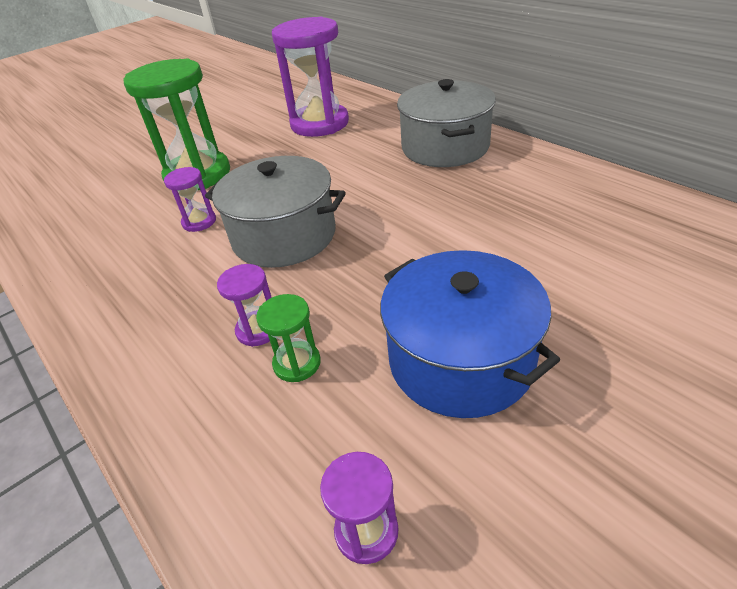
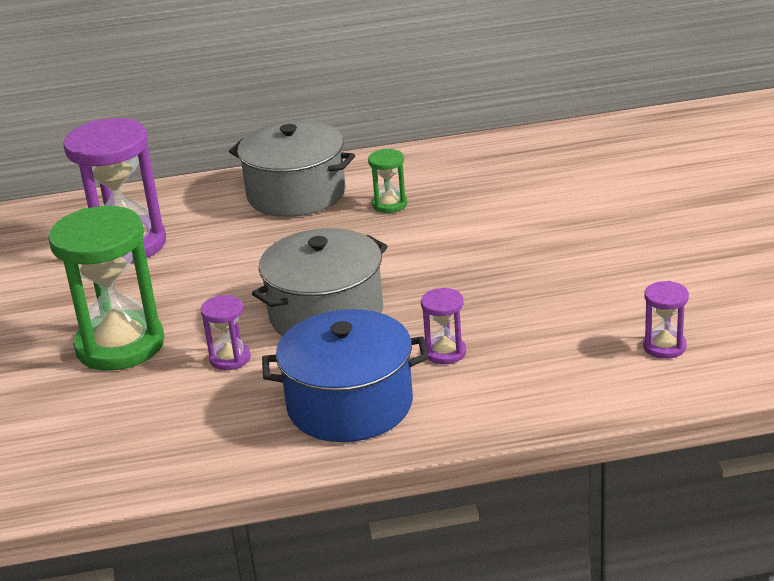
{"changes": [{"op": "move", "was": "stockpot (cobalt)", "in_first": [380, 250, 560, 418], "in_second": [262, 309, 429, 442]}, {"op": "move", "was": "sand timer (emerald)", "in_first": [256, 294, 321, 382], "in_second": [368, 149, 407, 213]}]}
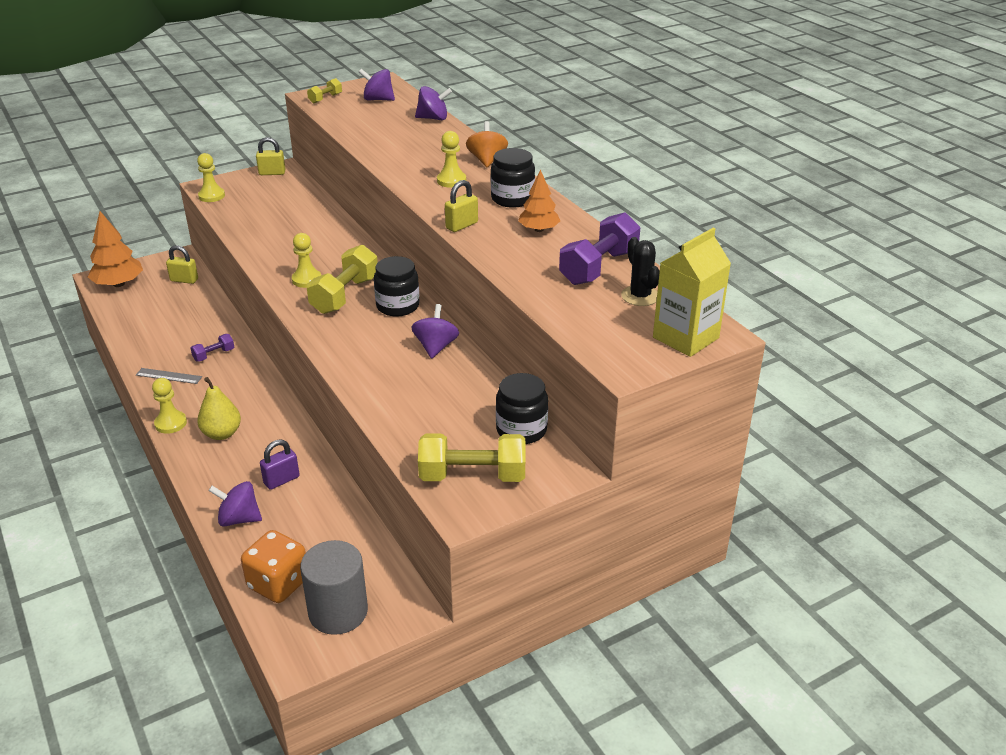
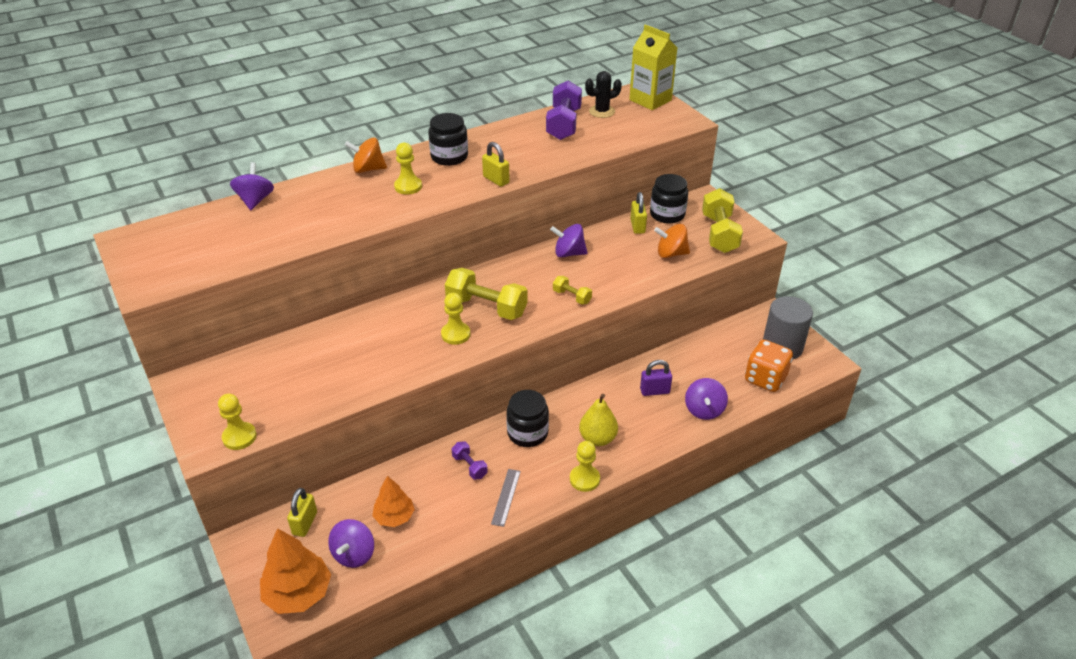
{"changes": [{"op": "move", "was": "toy top (violet)", "in_first": [359, 69, 395, 101], "in_second": [328, 519, 374, 568]}, {"op": "move", "was": "toy tree (orange-coloured)", "in_first": [518, 169, 560, 232], "in_second": [372, 476, 415, 527]}, {"op": "move", "was": "preserve jar (black)", "in_first": [374, 256, 420, 317], "in_second": [506, 390, 549, 447]}, {"op": "rotate", "was": "dumbbell (violet)", "in_first": [559, 212, 640, 285], "in_second": [546, 80, 582, 140], "clockwise": 60}, {"op": "move", "was": "dumbbell (golden)", "in_first": [307, 78, 342, 103], "in_second": [553, 276, 592, 305]}, {"op": "move", "was": "padlock (golden)", "in_first": [256, 137, 285, 175], "in_second": [630, 192, 647, 234]}, {"op": "rotate", "was": "padlock (violet)", "in_first": [260, 439, 300, 490], "in_second": [640, 360, 672, 396], "clockwise": -60}, {"op": "insert", "now": "toy top (orange-coloured)", "in_second": [654, 224, 690, 258]}]}
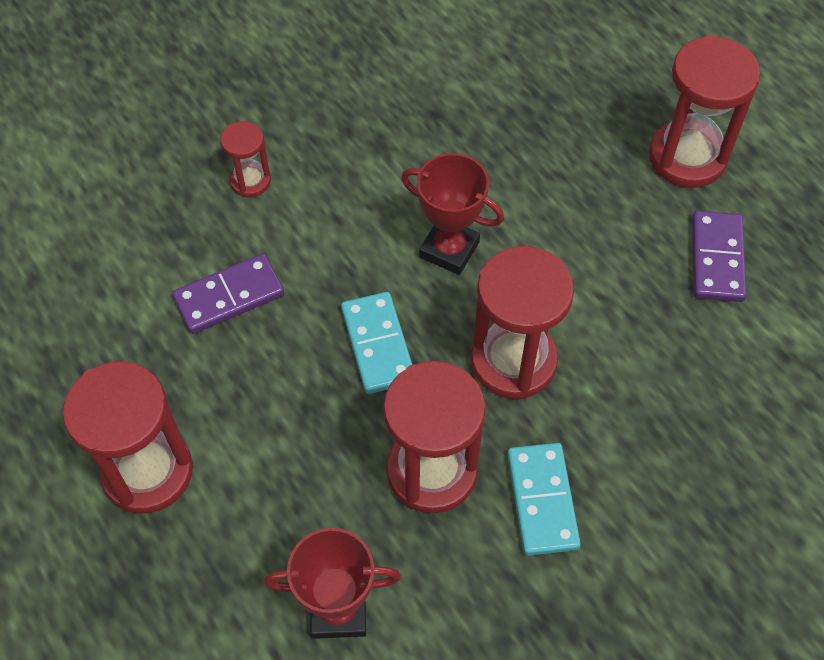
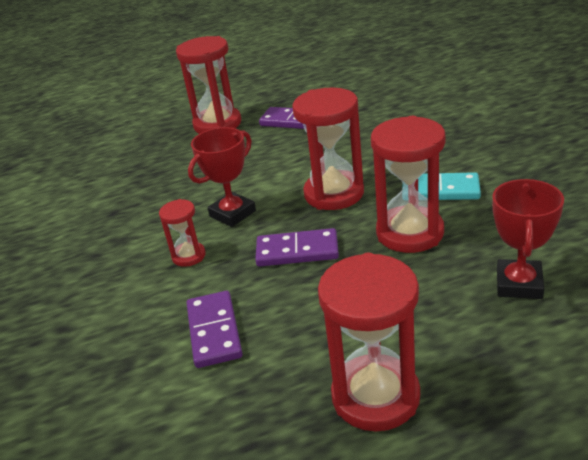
{"changes": [{"op": "move", "was": "sand timer (scarlet)", "in_first": [220, 121, 271, 197], "in_second": [159, 199, 206, 267]}, {"op": "recolor", "was": "domino piece (aqua)", "now": "domino piece (violet)", "in_first": [341, 292, 412, 394], "in_second": [255, 228, 339, 267]}]}
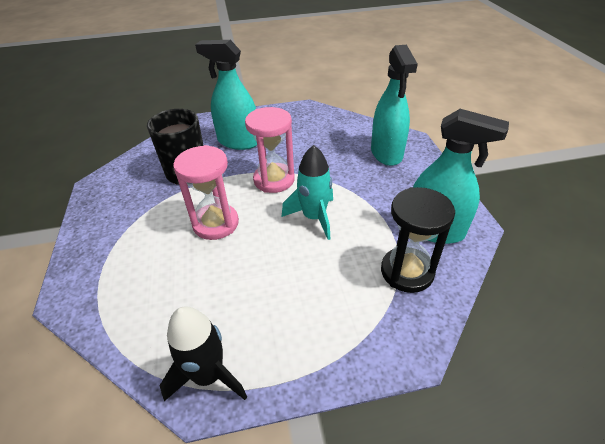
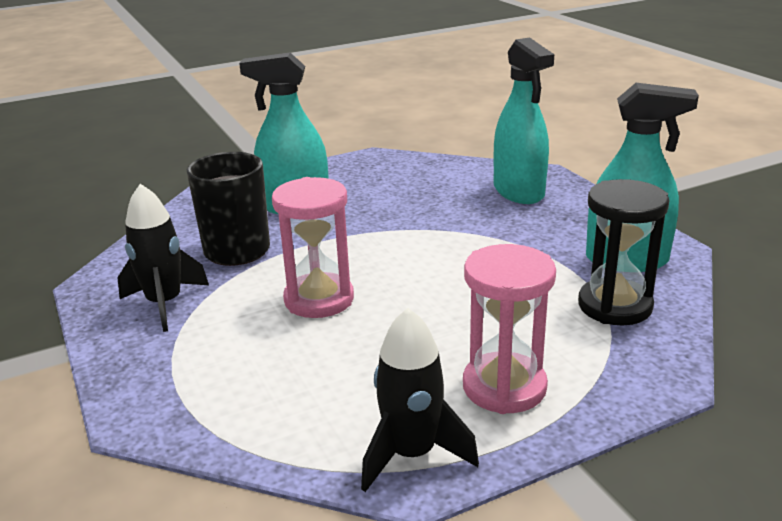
{"changes": [{"op": "insert", "now": "rocket (black)", "in_second": [117, 184, 209, 332]}, {"op": "move", "was": "sand timer (rosy)", "in_first": [245, 107, 295, 193], "in_second": [463, 244, 556, 414]}, {"op": "delete", "was": "rocket (aqua)", "in_first": [282, 145, 333, 240]}]}
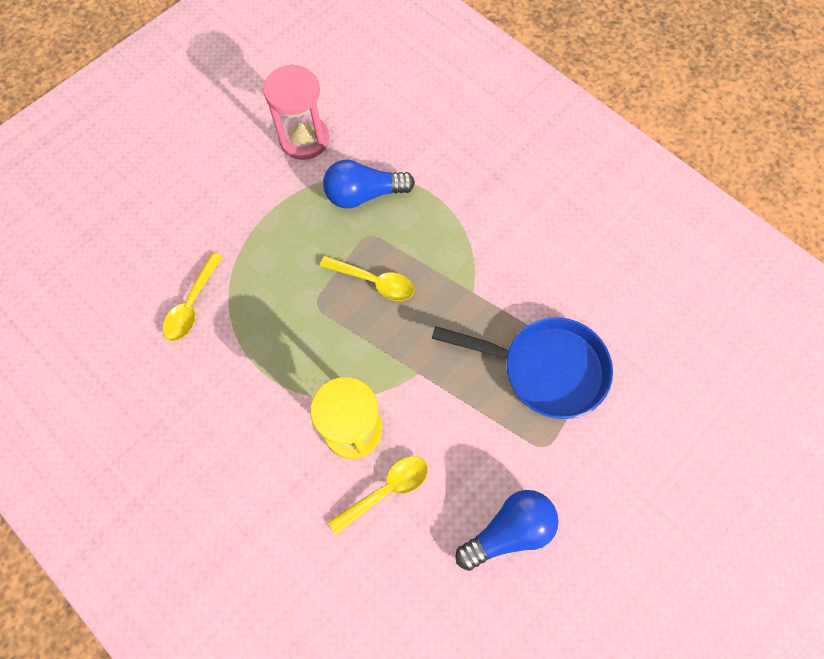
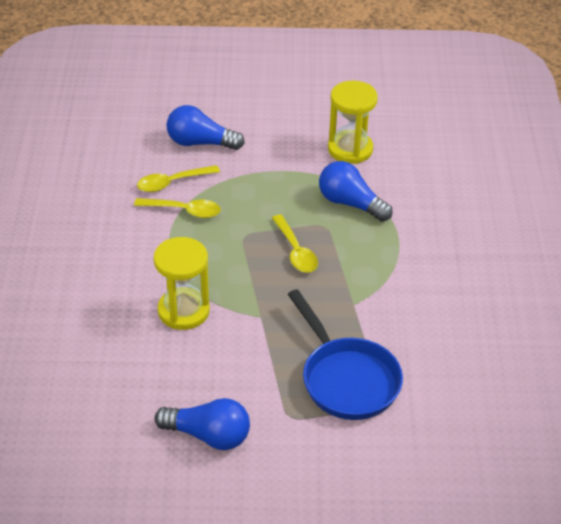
{"changes": [{"op": "move", "was": "tablespoon (golden)", "in_first": [328, 456, 428, 535], "in_second": [134, 198, 221, 218]}, {"op": "insert", "now": "light bulb (cobalt)", "in_second": [167, 105, 245, 150]}, {"op": "recolor", "was": "sand timer (rosy)", "now": "sand timer (golden)", "in_first": [263, 64, 329, 160], "in_second": [328, 81, 378, 164]}]}
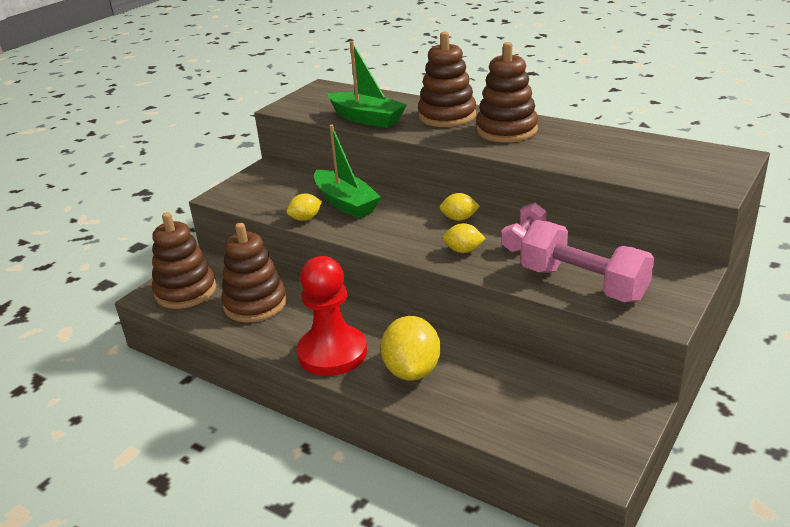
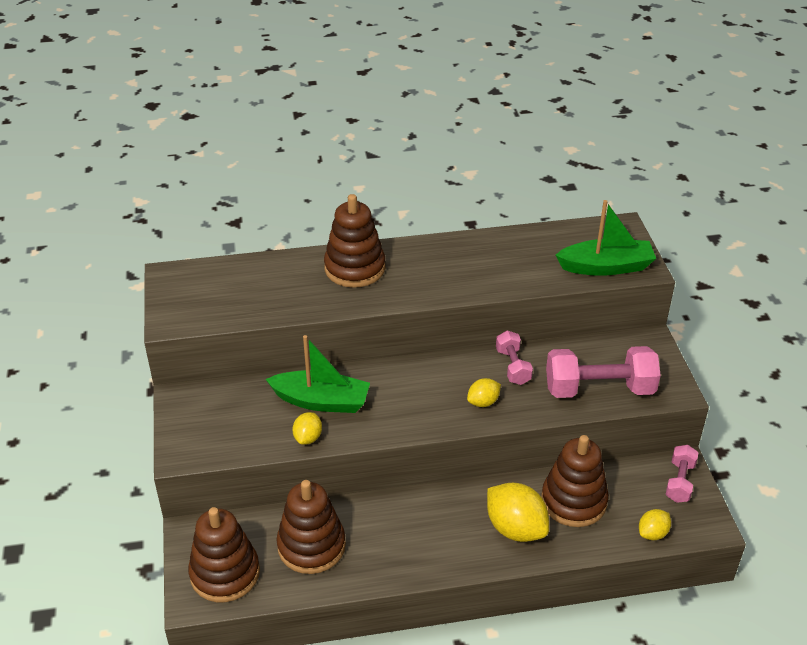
{"changes": [{"op": "move", "was": "stacking rings (brown)", "in_first": [476, 42, 538, 143], "in_second": [541, 435, 609, 527]}, {"op": "move", "was": "sailboat (emerald)", "in_first": [327, 41, 407, 128], "in_second": [556, 200, 656, 276]}, {"op": "move", "was": "citrus fruit (golden)", "in_first": [439, 193, 480, 221], "in_second": [639, 509, 671, 540]}, {"op": "insert", "now": "dumbbell (rosy)", "in_second": [665, 445, 699, 503]}, {"op": "delete", "was": "pawn (scarlet)", "in_first": [297, 256, 367, 376]}]}
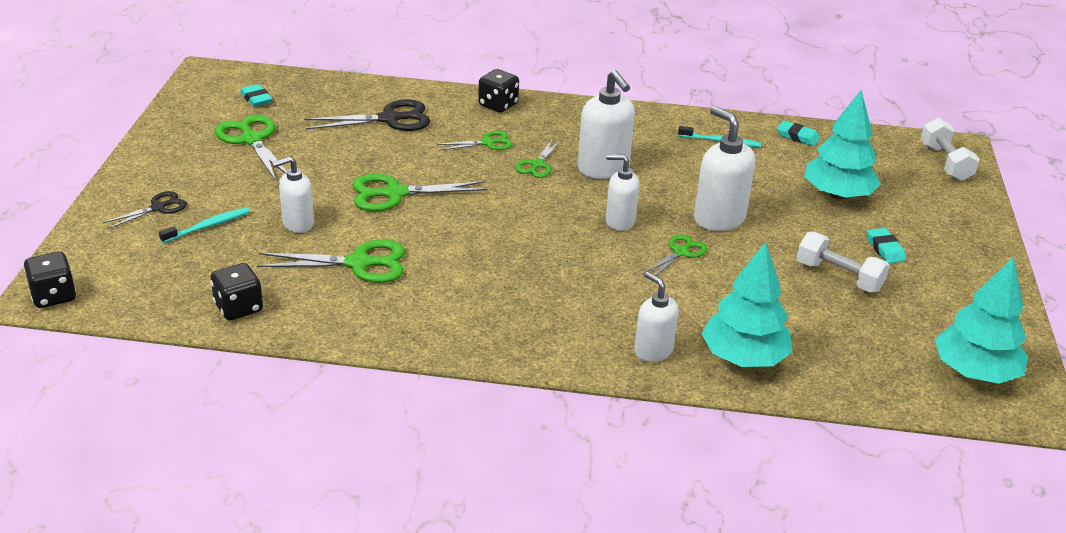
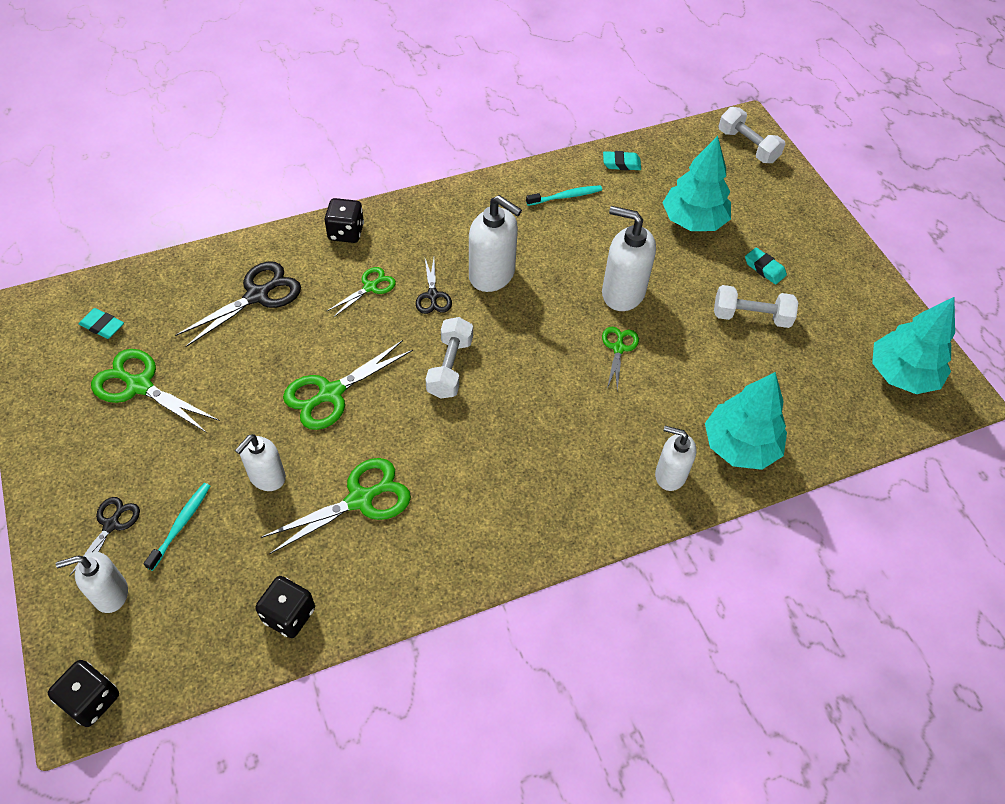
{"changes": [{"op": "move", "was": "pump bottle (snow-white)", "in_first": [606, 154, 640, 231], "in_second": [56, 552, 128, 613]}, {"op": "recolor", "was": "pair of scissors (emerald)", "now": "pair of scissors (black)", "in_first": [515, 138, 561, 178], "in_second": [416, 258, 452, 314]}, {"op": "insert", "now": "dumbbell (snow-white)", "in_second": [425, 317, 473, 399]}]}
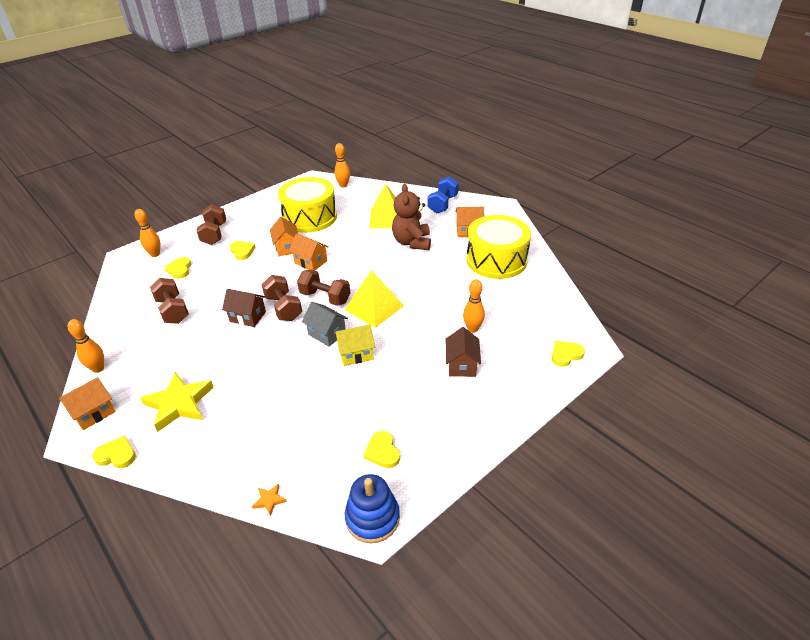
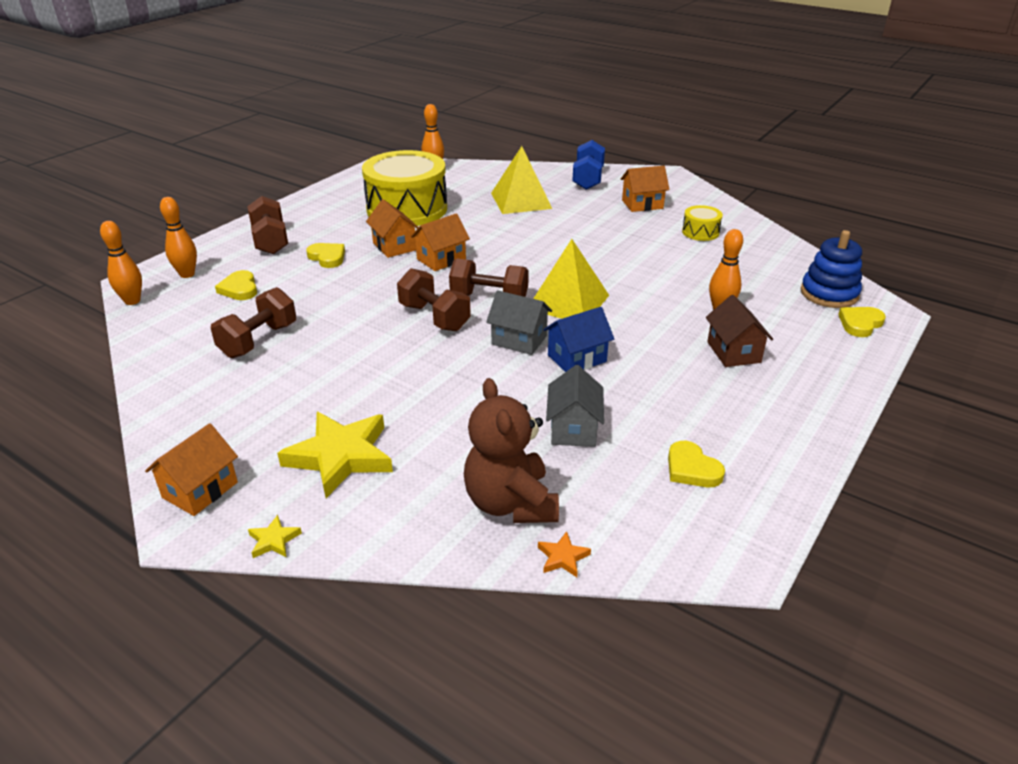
{"changes": [{"op": "move", "was": "tenpin (orange-coloured)", "in_first": [67, 319, 104, 373], "in_second": [100, 221, 142, 305]}, {"op": "rotate", "was": "dumbbell (brown)", "in_first": [150, 278, 189, 324], "in_second": [211, 287, 296, 358], "clockwise": 75}, {"op": "replace", "was": "heart shape (golden)", "now": "star (golden)", "in_first": [92, 435, 136, 468], "in_second": [248, 515, 302, 558]}, {"op": "rotate", "was": "cottage (orange-coloured)", "in_first": [289, 233, 329, 270], "in_second": [411, 213, 470, 271], "clockwise": -60}, {"op": "move", "was": "teddy (brown)", "in_first": [392, 184, 431, 250], "in_second": [464, 378, 559, 523]}, {"op": "recolor", "was": "cottage (golden)", "now": "cottage (cobalt)", "in_first": [334, 324, 375, 366], "in_second": [543, 307, 614, 372]}, {"op": "insert", "now": "cottage (gray)", "in_second": [546, 365, 604, 447]}, {"op": "resize", "was": "snare drum (golden)", "in_first": [466, 215, 531, 279], "in_second": [682, 205, 723, 241], "ratio": 0.43}, {"op": "move", "was": "stacking rings (cobalt)", "in_first": [345, 474, 400, 543], "in_second": [800, 230, 862, 308]}, {"op": "delete", "was": "cottage (brown)", "in_first": [222, 289, 266, 327]}]}
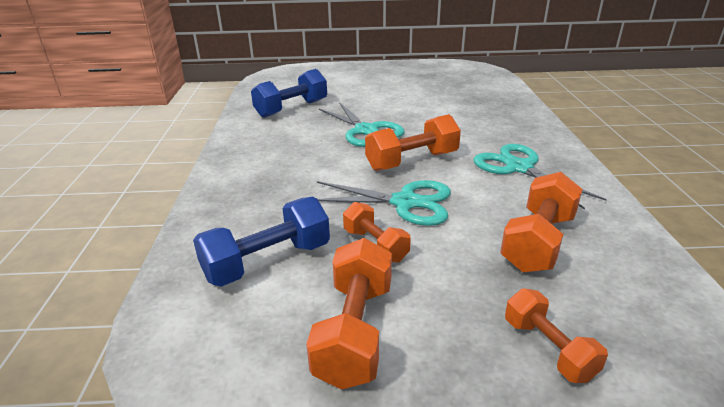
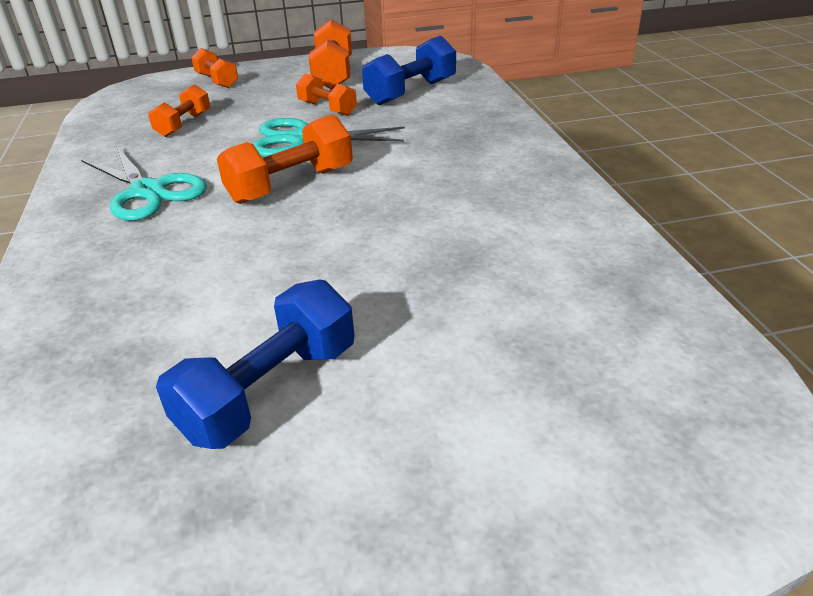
{"changes": [{"op": "resize", "was": "dumbbell (orange-coloured)", "in_first": [500, 172, 583, 272], "in_second": [148, 84, 211, 137], "ratio": 0.63}, {"op": "move", "was": "dumbbell (cobalt)", "in_first": [251, 69, 327, 118], "in_second": [156, 279, 354, 449]}, {"op": "delete", "was": "pair of scissors (aqua)", "in_first": [319, 102, 404, 147]}]}
